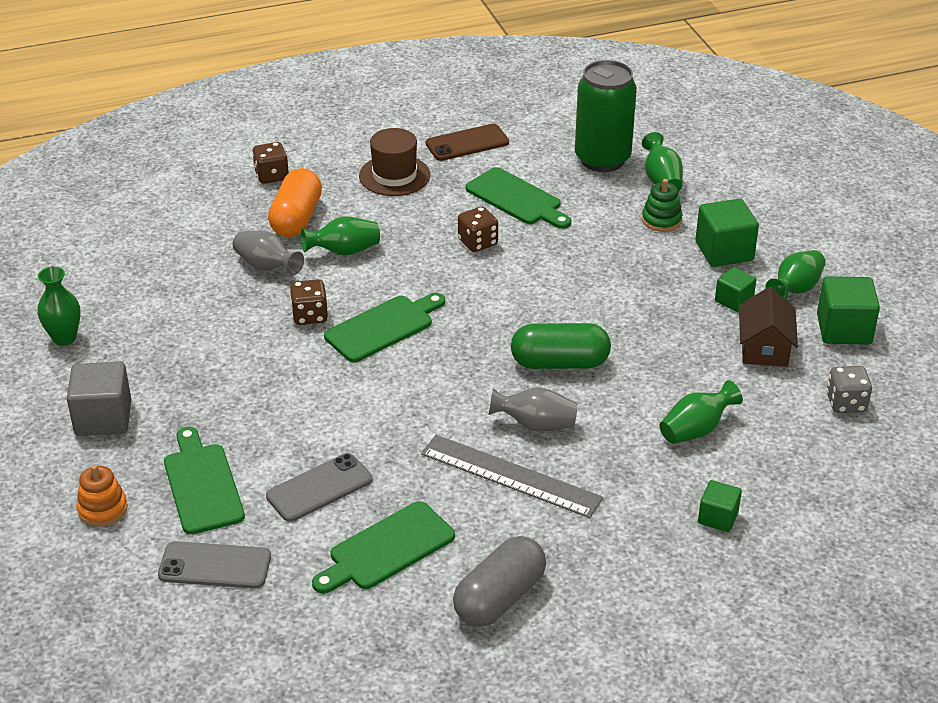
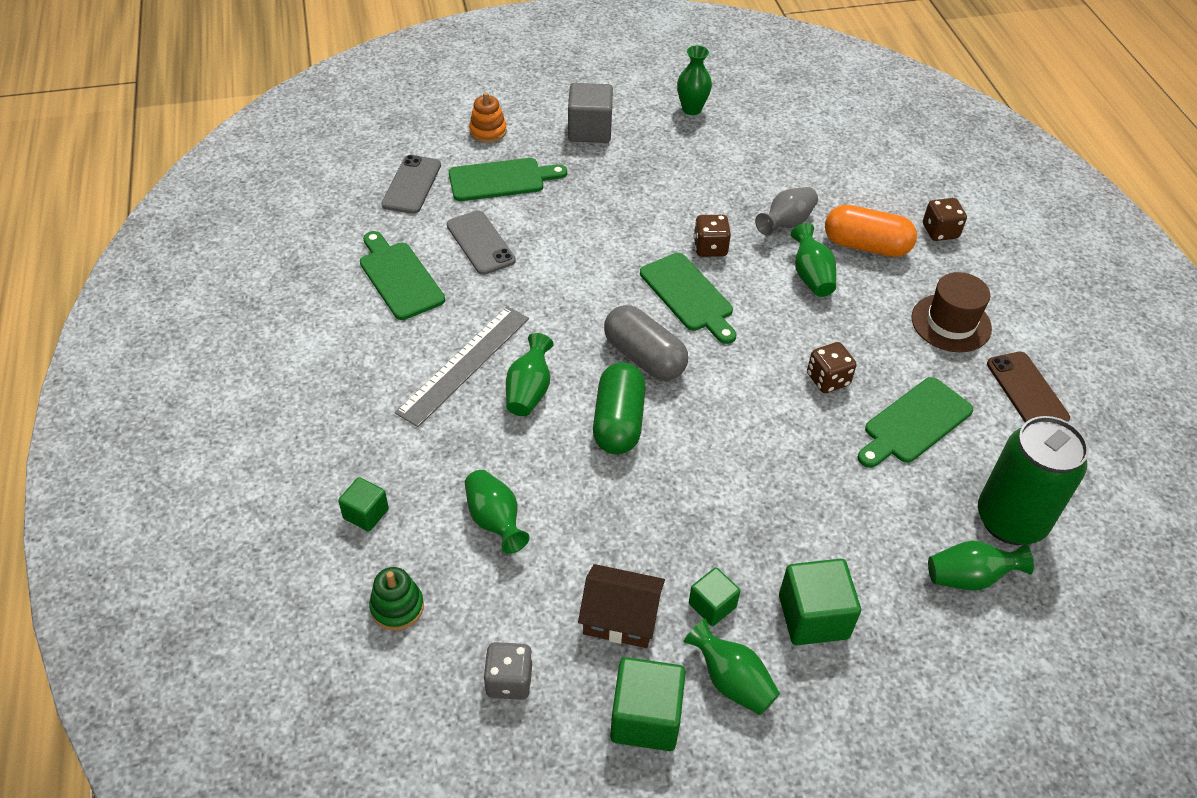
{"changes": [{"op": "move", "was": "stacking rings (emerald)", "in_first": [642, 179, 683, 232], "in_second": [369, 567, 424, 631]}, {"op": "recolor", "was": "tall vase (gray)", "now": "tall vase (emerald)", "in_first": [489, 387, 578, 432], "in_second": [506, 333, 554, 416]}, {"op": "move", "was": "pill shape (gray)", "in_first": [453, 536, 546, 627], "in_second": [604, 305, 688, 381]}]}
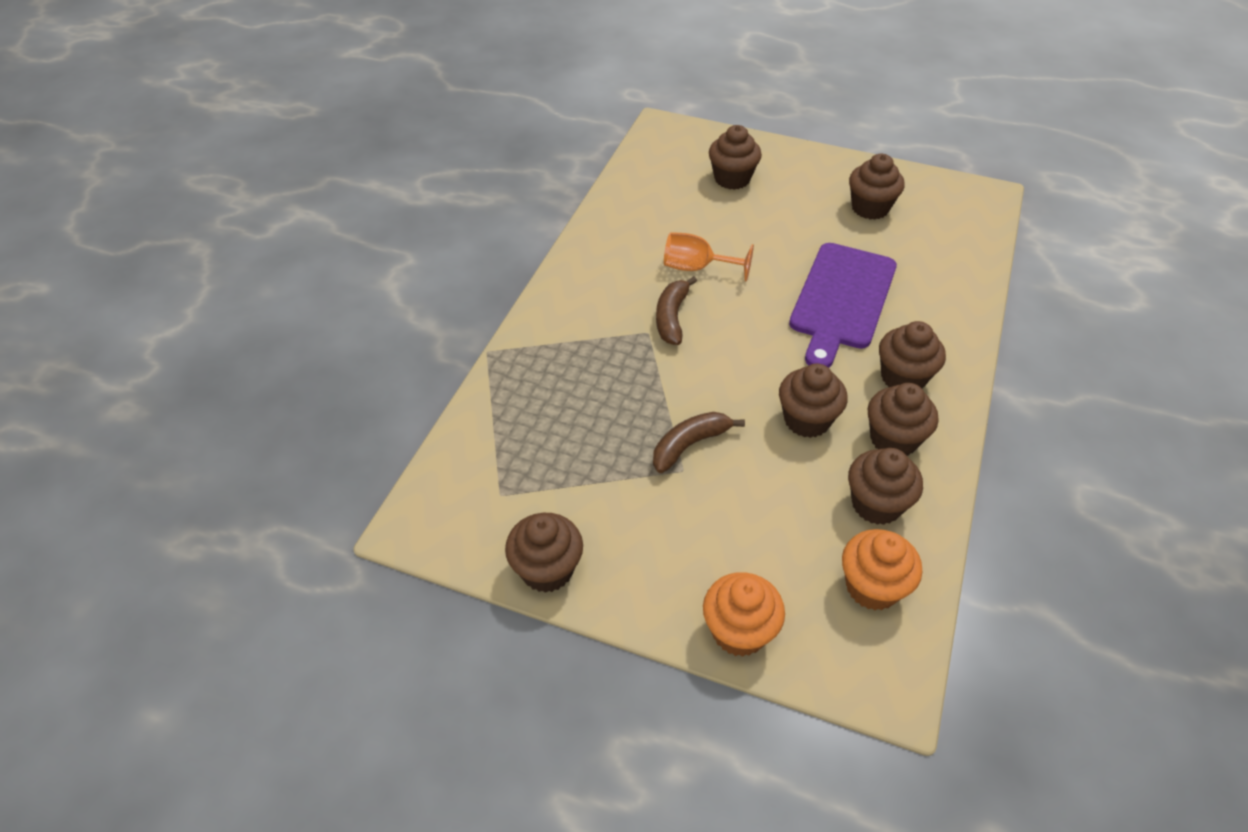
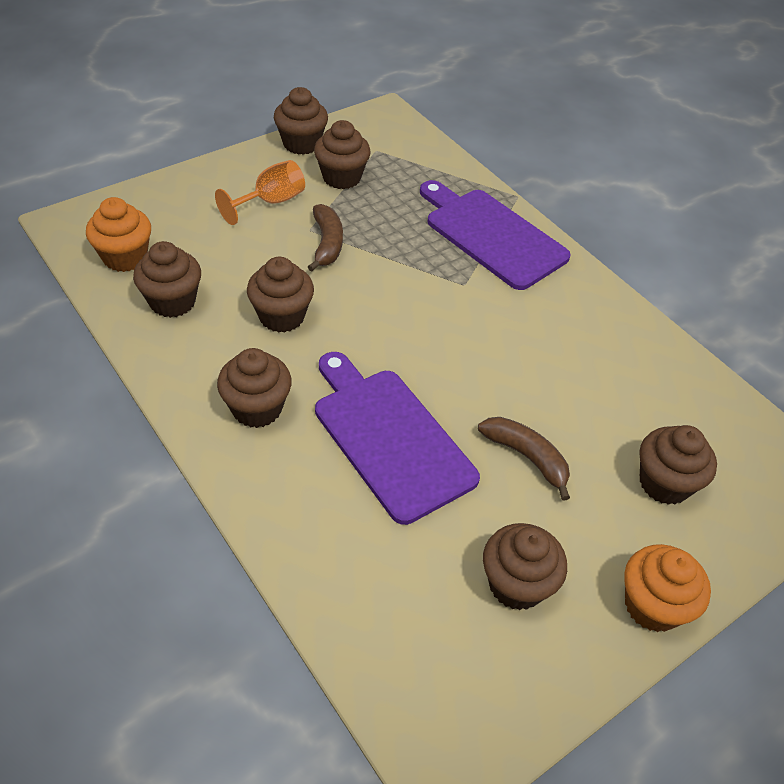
{"changes": [{"op": "move", "was": "goblet (orange-coloured)", "in_first": [664, 232, 754, 281], "in_second": [215, 160, 305, 225]}, {"op": "move", "was": "fairy cake (brown)", "in_first": [868, 383, 938, 456], "in_second": [314, 120, 371, 189]}, {"op": "insert", "now": "bread board (violet)", "in_second": [420, 180, 571, 290]}, {"op": "move", "was": "toy banana (brown)", "in_first": [656, 276, 697, 345], "in_second": [478, 417, 570, 501]}, {"op": "move", "was": "fairy cake (orange-coloured)", "in_first": [703, 572, 785, 657], "in_second": [624, 544, 711, 632]}]}
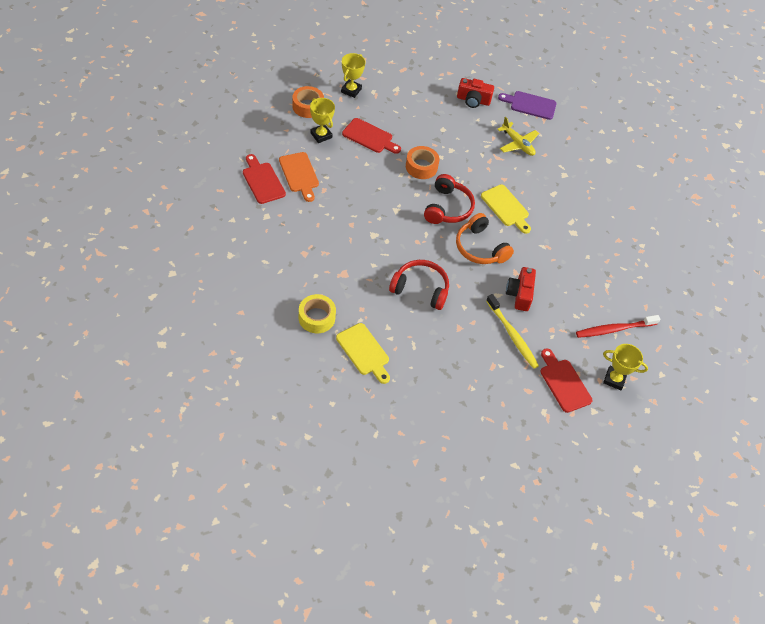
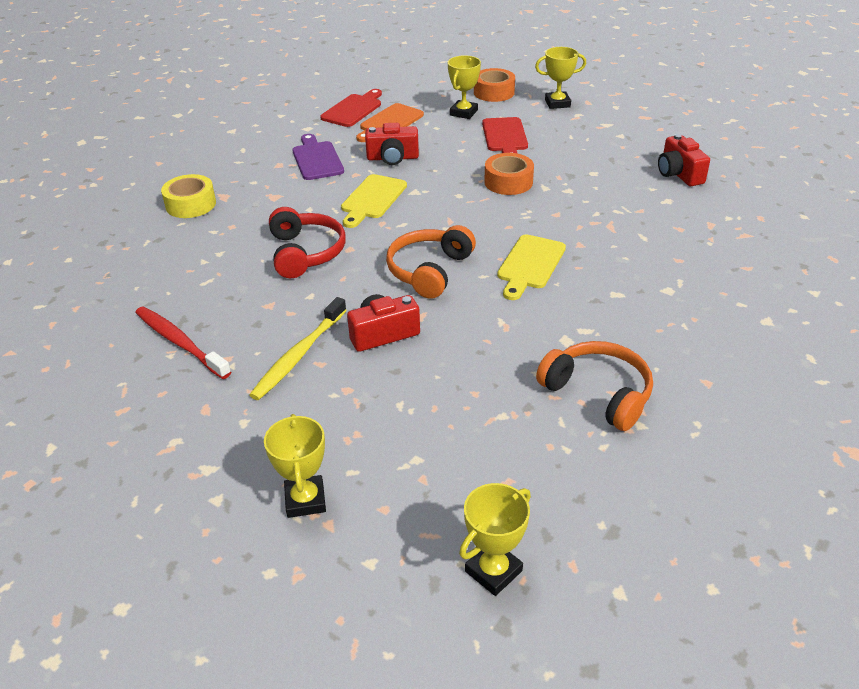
{"changes": [{"op": "move", "was": "toothbrush (scarlet)", "in_first": [576, 315, 660, 338], "in_second": [135, 306, 231, 379]}, {"op": "move", "was": "bread board (violet)", "in_first": [498, 91, 557, 120], "in_second": [292, 134, 344, 180]}, {"op": "move", "was": "bread board (golden)", "in_first": [336, 323, 390, 384], "in_second": [341, 174, 407, 228]}, {"op": "insert", "now": "photo camera (scarlet)", "in_second": [365, 123, 419, 165]}, {"op": "insert", "now": "prize cup (golden)", "in_second": [459, 483, 531, 596]}, {"op": "insert", "now": "over-ear headphones (orange-coloured)", "in_second": [536, 341, 653, 431]}, {"op": "delete", "was": "over-ear headphones (scarlet)", "in_first": [424, 174, 475, 224]}, {"op": "delete", "was": "toy plane (golden)", "in_first": [497, 117, 539, 156]}, {"op": "delete", "was": "bread board (scarlet)", "in_first": [541, 349, 592, 413]}]}
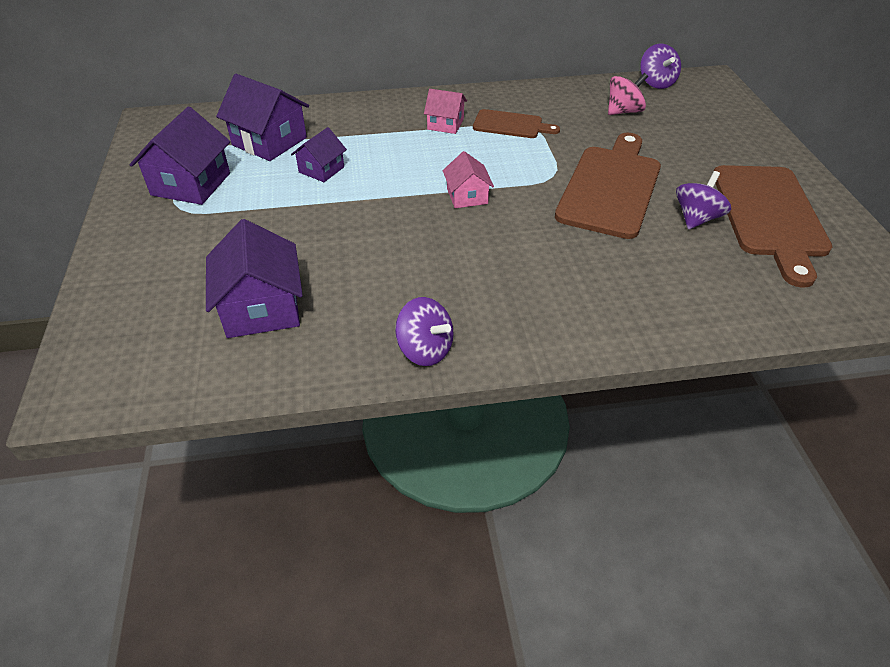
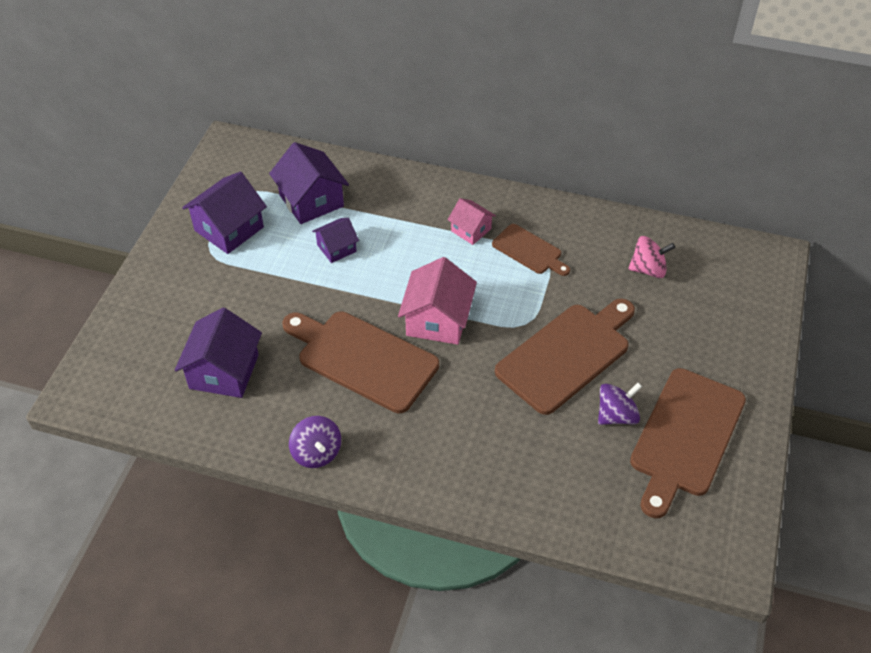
{"changes": [{"op": "insert", "now": "bread board (brown)", "in_second": [282, 311, 439, 413]}, {"op": "resize", "was": "cottage (rosy)", "in_first": [443, 151, 494, 208], "in_second": [398, 257, 477, 345], "ratio": 1.71}, {"op": "delete", "was": "toy top (violet)", "in_first": [640, 44, 681, 89]}]}
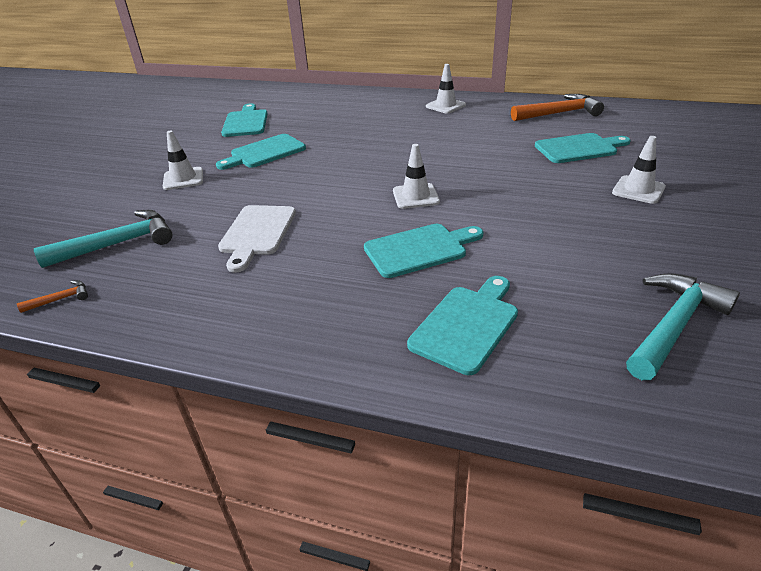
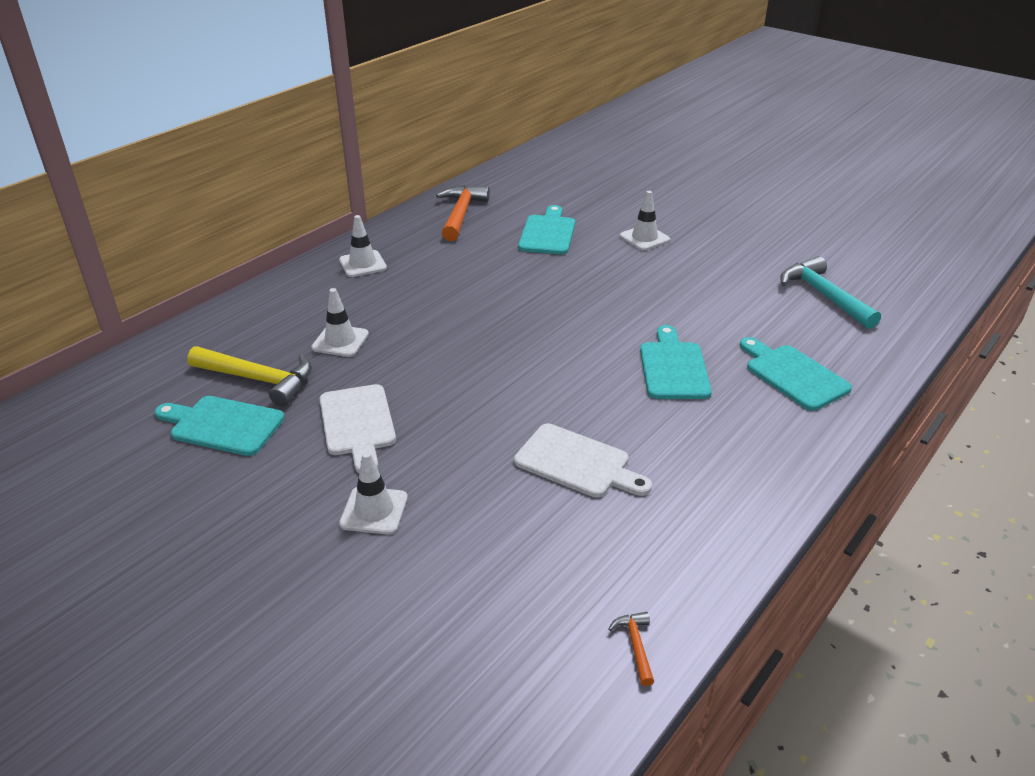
{"changes": [{"op": "insert", "now": "hammer (golden)", "in_second": [187, 346, 312, 407]}, {"op": "move", "was": "safety cone (snow-white)", "in_first": [393, 144, 440, 209], "in_second": [311, 288, 369, 357]}, {"op": "recolor", "was": "bread board (aqua)", "now": "bread board (snow-white)", "in_first": [216, 134, 306, 170], "in_second": [320, 384, 396, 473]}, {"op": "delete", "was": "hammer (aqua)", "in_first": [34, 210, 172, 268]}]}
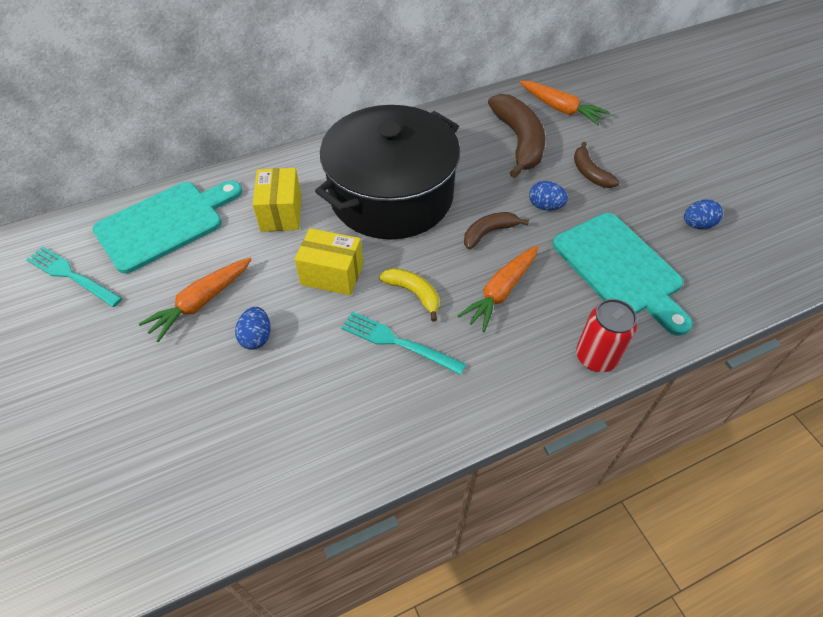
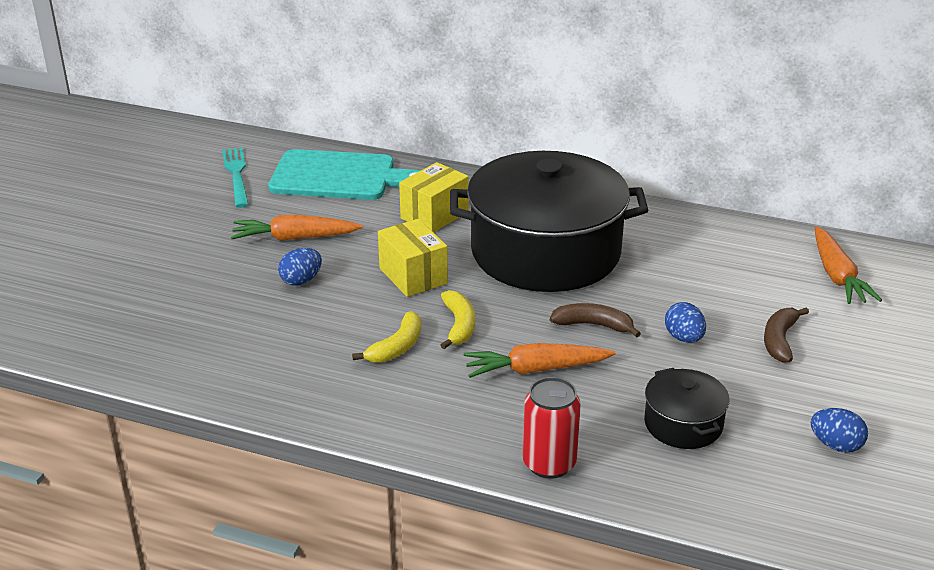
{"changes": [{"op": "replace", "was": "fork (aqua)", "now": "toy banana (golden)", "in_first": [341, 312, 466, 375], "in_second": [352, 311, 421, 363]}, {"op": "replace", "was": "bread board (aqua)", "now": "stockpot (black)", "in_first": [553, 213, 693, 336], "in_second": [644, 368, 730, 449]}, {"op": "delete", "was": "toy banana (brown)", "in_first": [488, 94, 545, 178]}]}
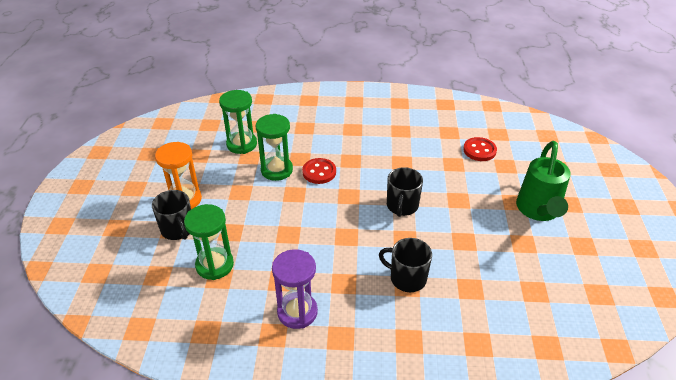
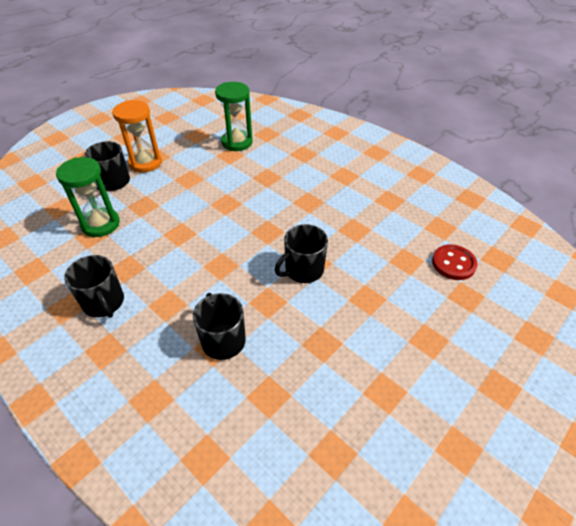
{"changes": [{"op": "replace", "was": "sand timer (violet)", "now": "coffee mug (black)", "in_first": [272, 249, 318, 329], "in_second": [64, 255, 124, 318]}, {"op": "delete", "was": "sand timer (emerald)", "in_first": [256, 114, 293, 181]}, {"op": "delete", "was": "button (scarlet)", "in_first": [302, 158, 336, 184]}, {"op": "delete", "was": "sprinkling can (emerald)", "in_first": [516, 141, 571, 221]}]}
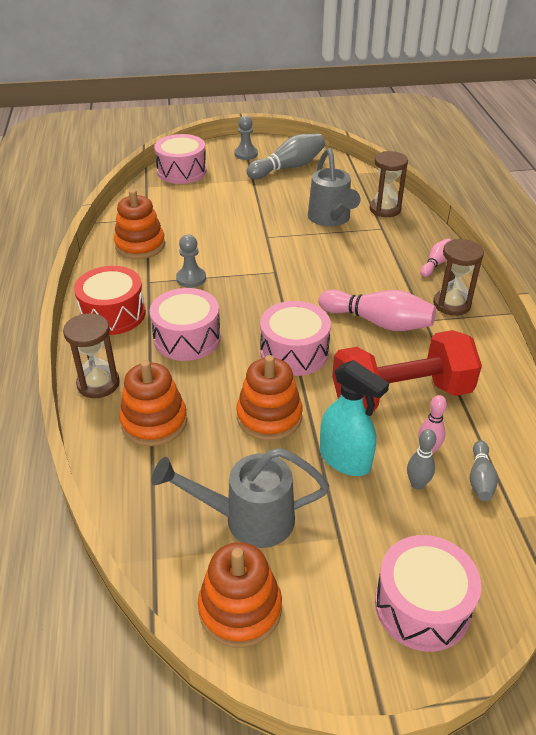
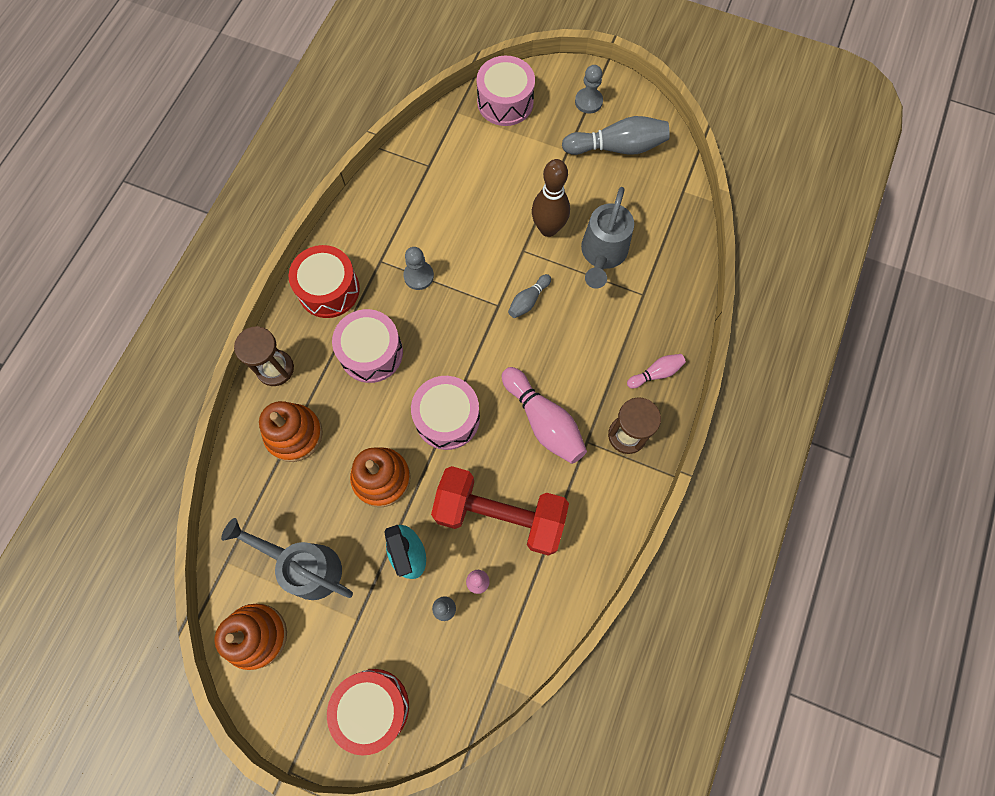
{"changes": [{"op": "recolor", "was": "snare drum (rosy)", "now": "snare drum (scarlet)", "in_first": [375, 535, 481, 652], "in_second": [327, 669, 409, 755]}, {"op": "move", "was": "tenpin (gray)", "in_first": [470, 440, 498, 501], "in_second": [508, 274, 551, 318]}, {"op": "insert", "now": "tenpin (brown)", "in_second": [532, 159, 570, 237]}, {"op": "delete", "was": "stacking rings (orange-coloured)", "in_first": [114, 190, 165, 259]}, {"op": "delete", "was": "sand timer (brown)", "in_first": [370, 151, 408, 217]}]}
